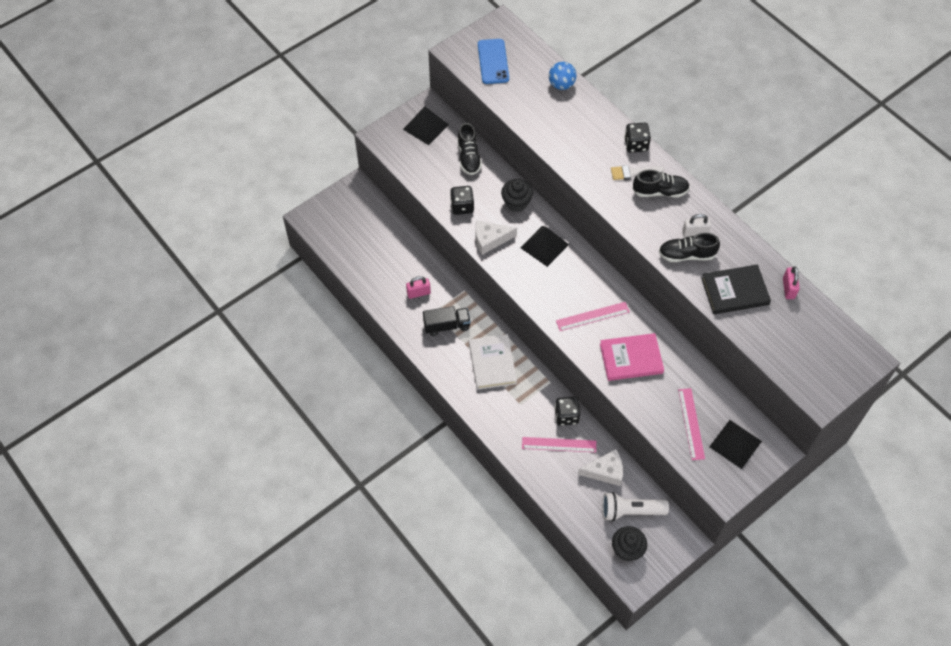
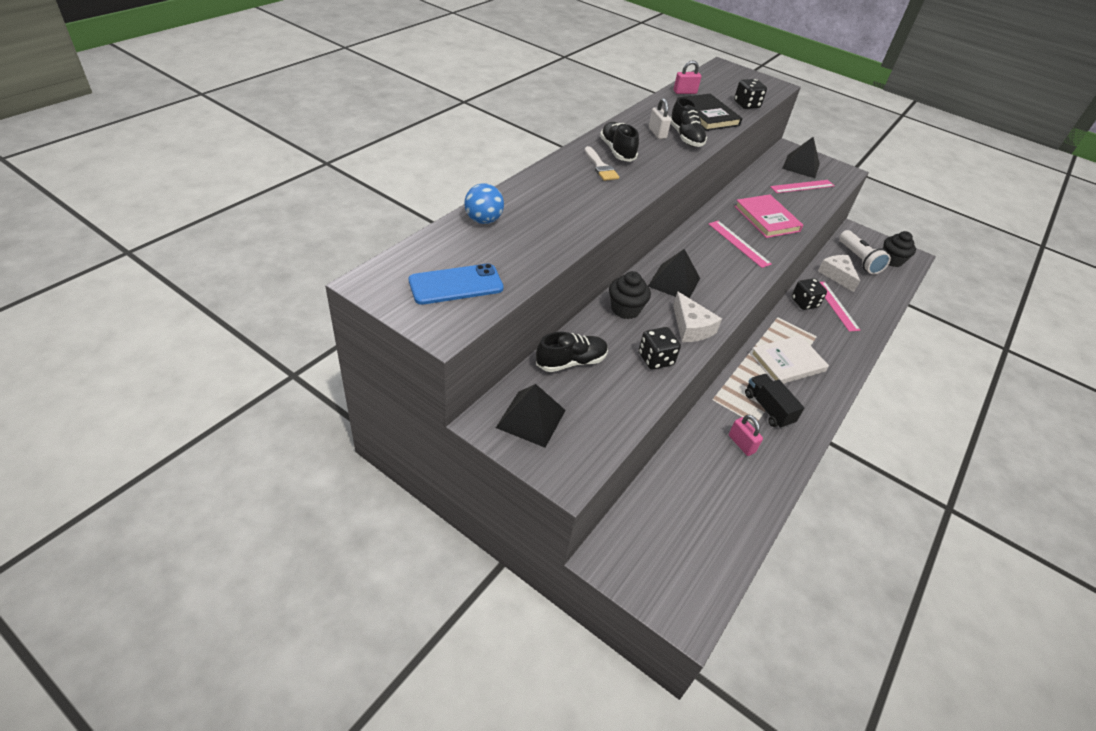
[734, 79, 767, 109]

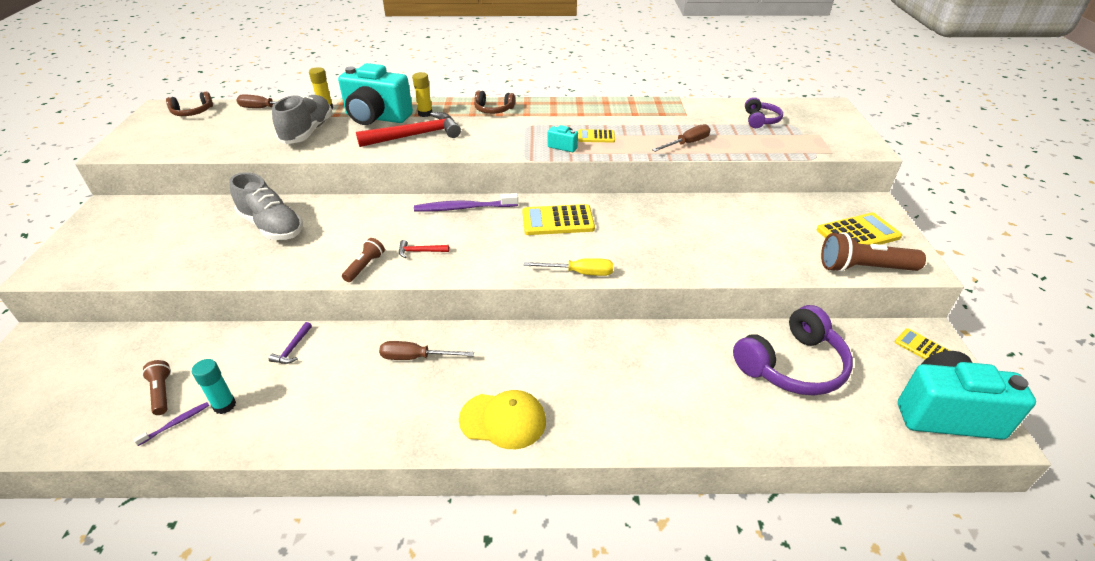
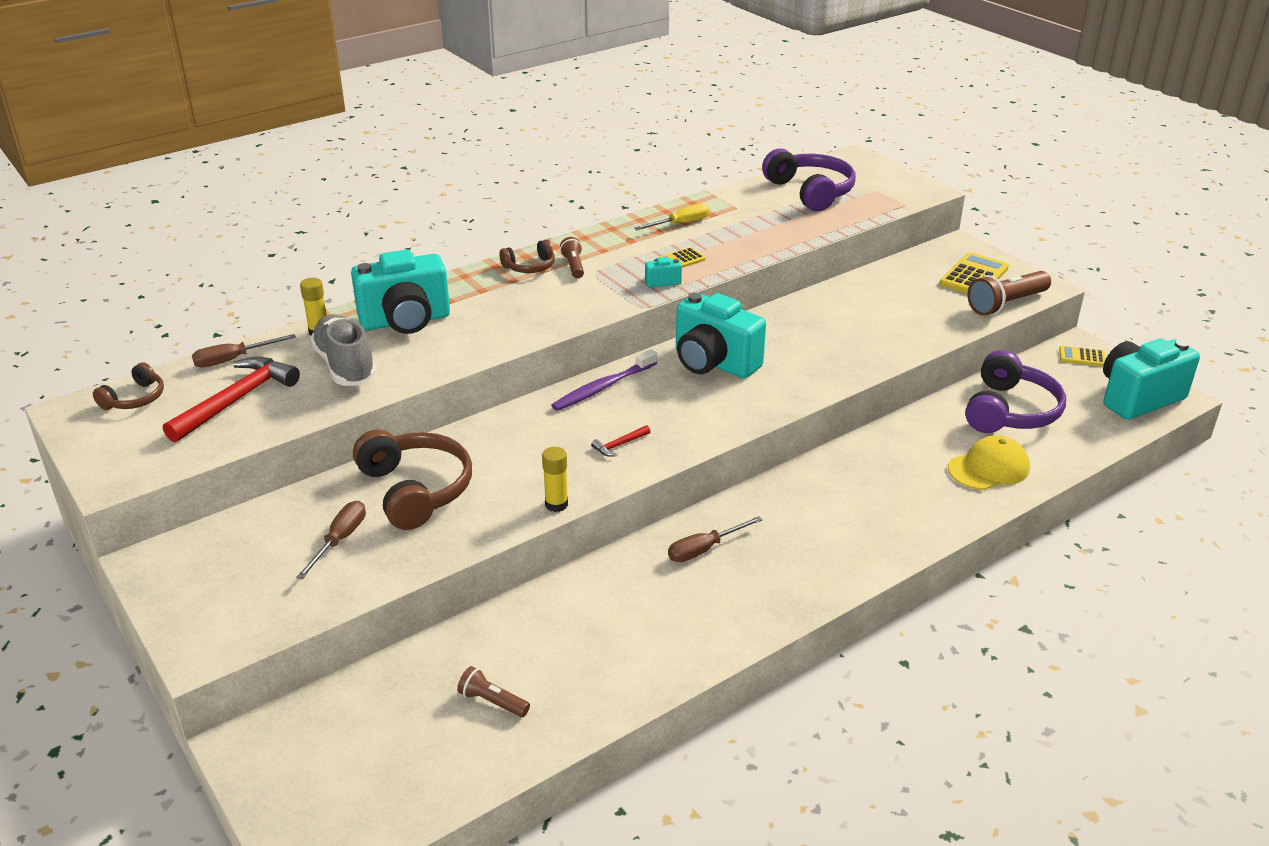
[163, 357, 300, 442]
[296, 501, 366, 580]
[353, 429, 472, 530]
[542, 447, 568, 512]
[560, 237, 584, 279]
[634, 203, 710, 230]
[676, 293, 766, 378]
[762, 148, 856, 211]
[948, 435, 1030, 490]
[133, 402, 209, 446] (first image)
[192, 359, 236, 414] (first image)
[269, 322, 312, 364] (first image)

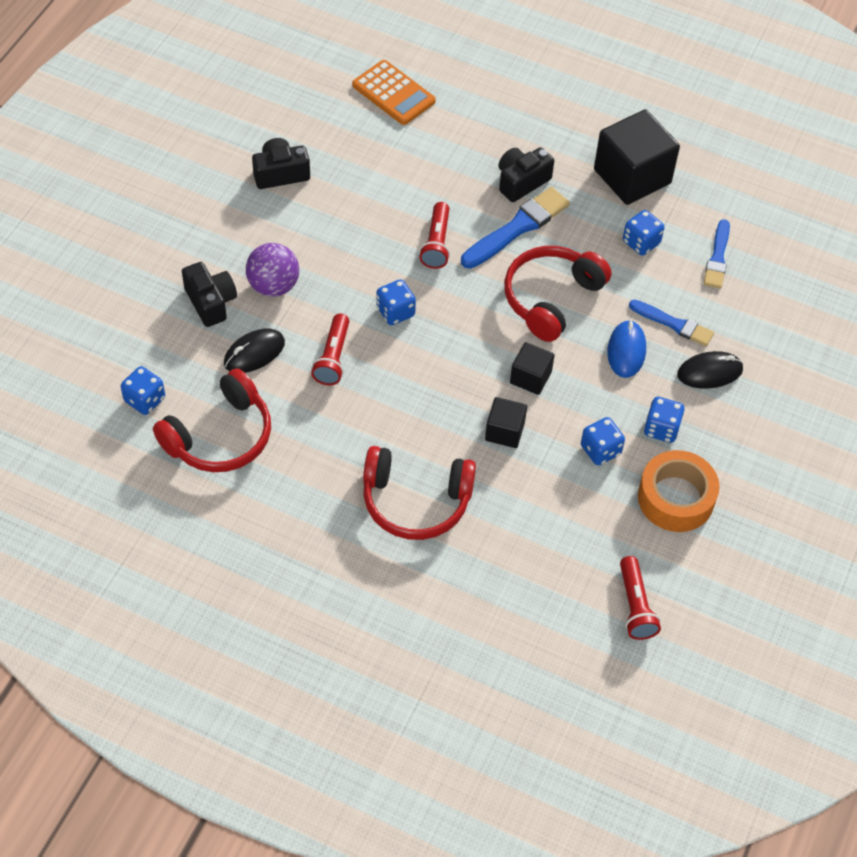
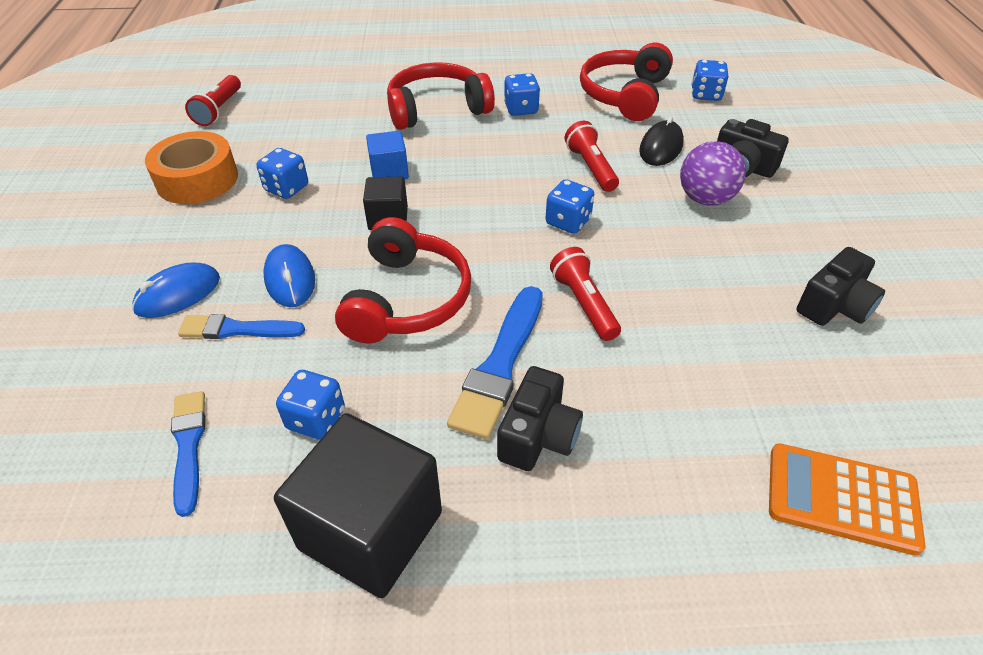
[132, 263, 220, 318]
[185, 75, 241, 126]
[366, 131, 409, 179]
[504, 73, 540, 116]

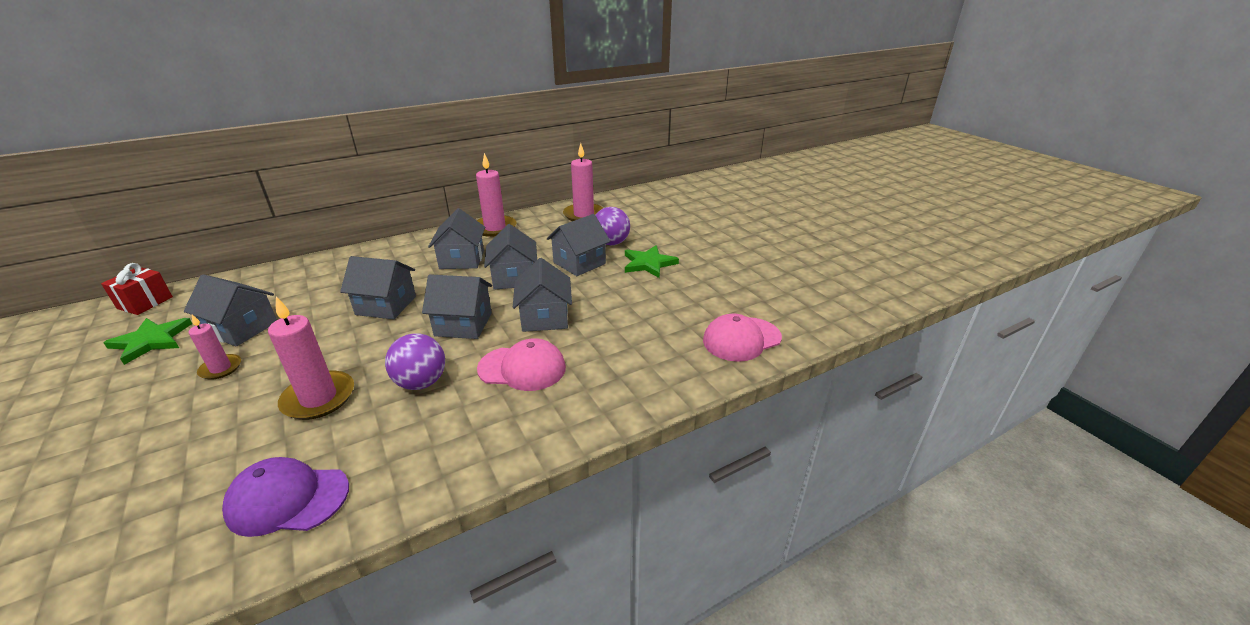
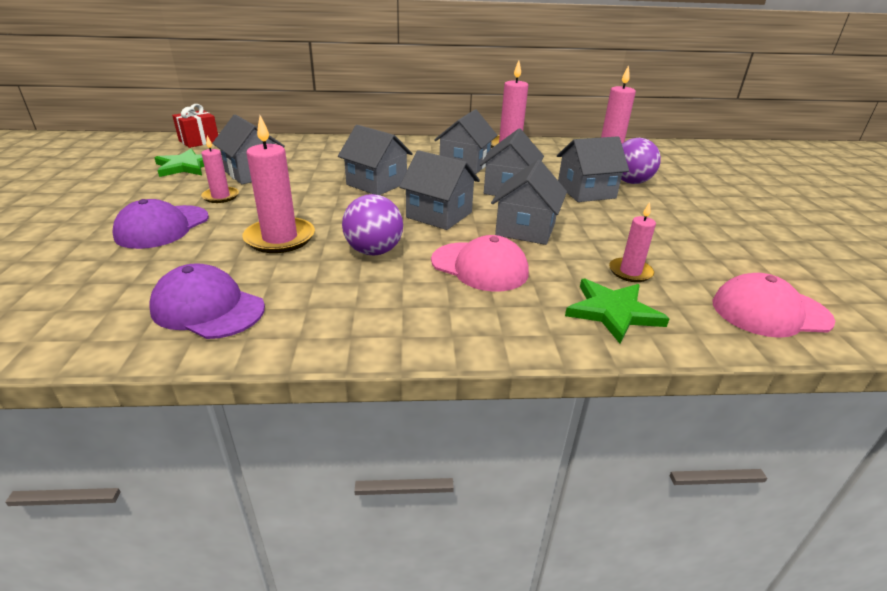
[113, 199, 209, 249]
[565, 279, 670, 344]
[609, 202, 656, 282]

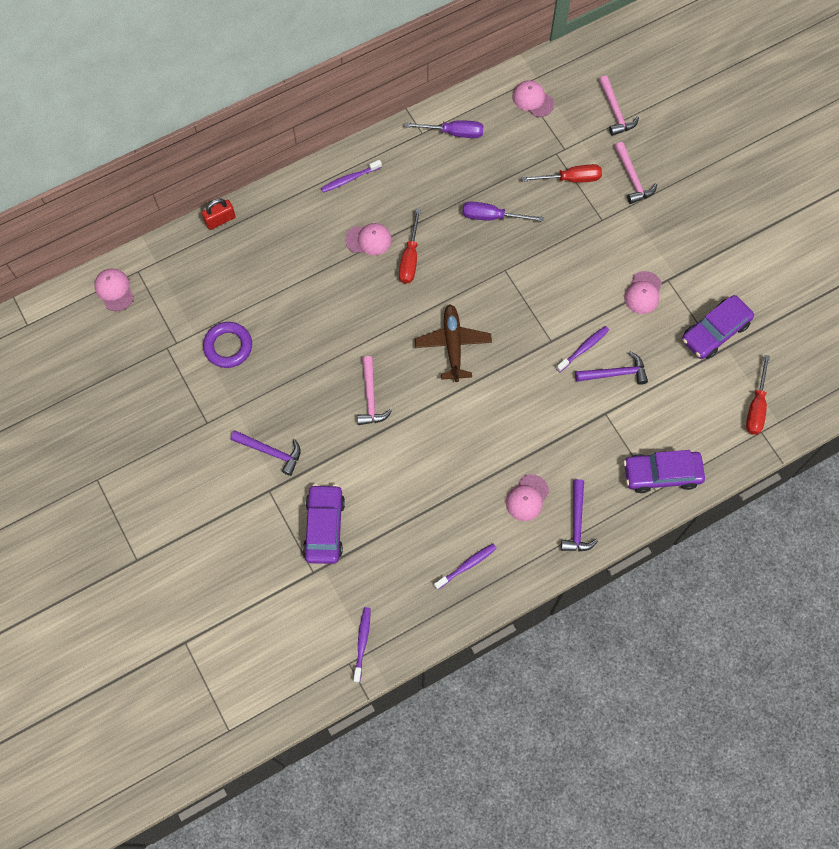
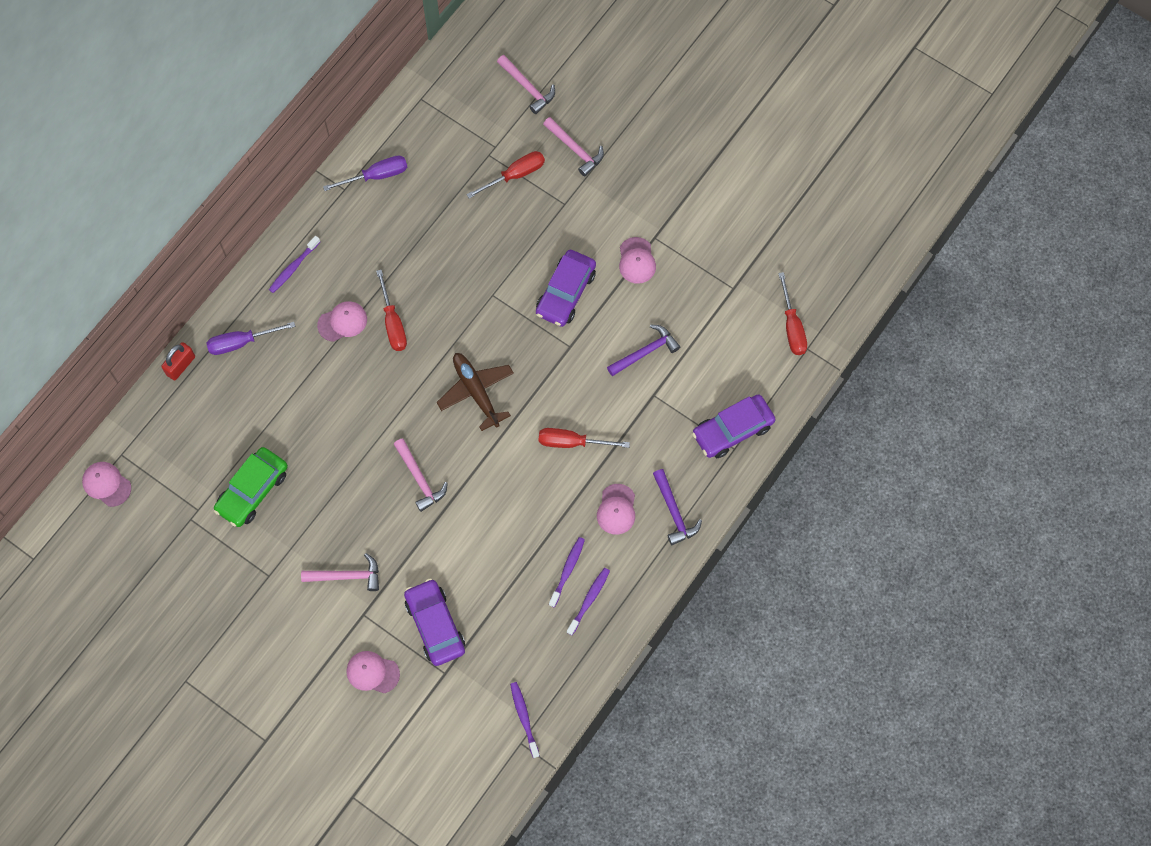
[207, 322, 296, 355]
[214, 447, 288, 527]
[301, 553, 379, 591]
[346, 651, 400, 693]
[536, 250, 596, 327]
[539, 428, 630, 448]
[549, 537, 585, 607]

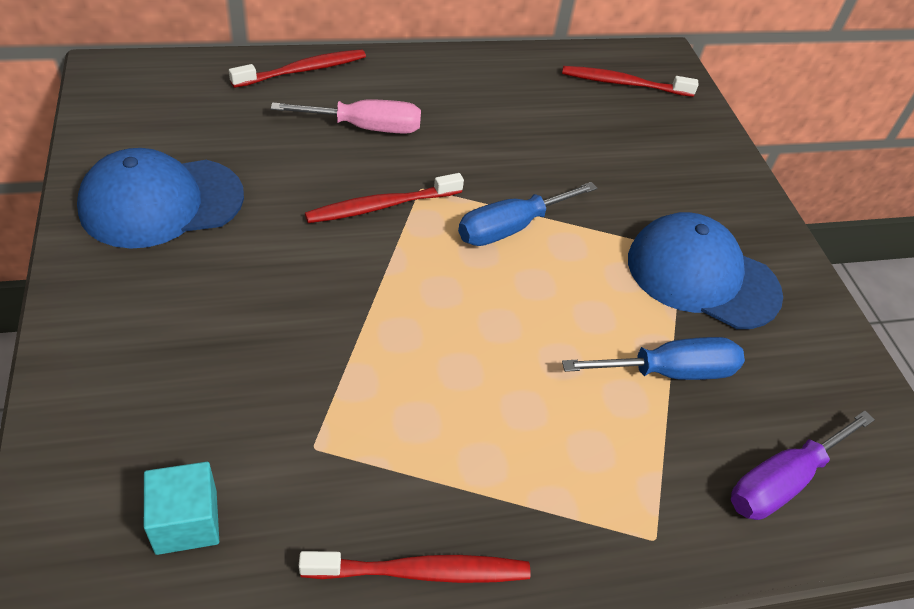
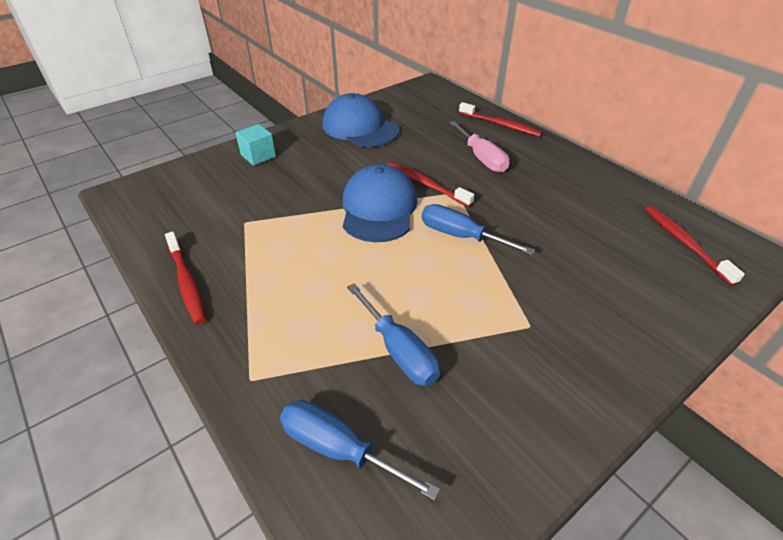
[235, 124, 276, 166]
[280, 400, 440, 501]
[342, 164, 417, 242]

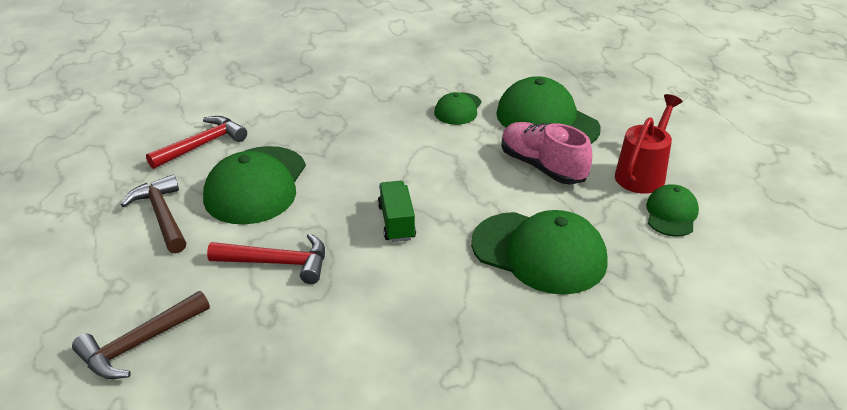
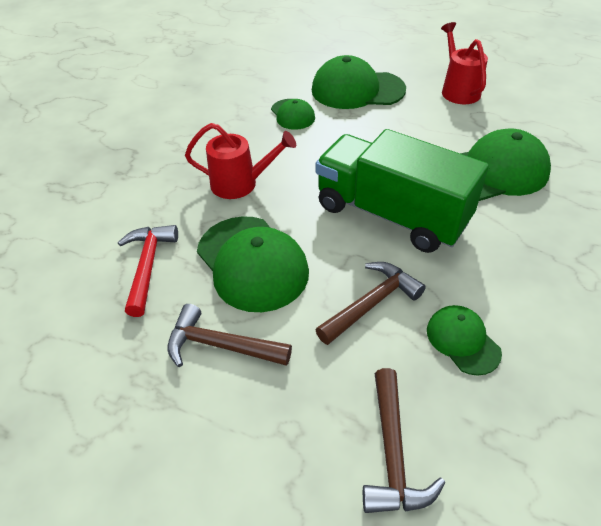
[185, 123, 296, 199]
[315, 129, 489, 253]
[316, 262, 426, 345]
[427, 305, 502, 376]
[501, 122, 592, 185] (first image)

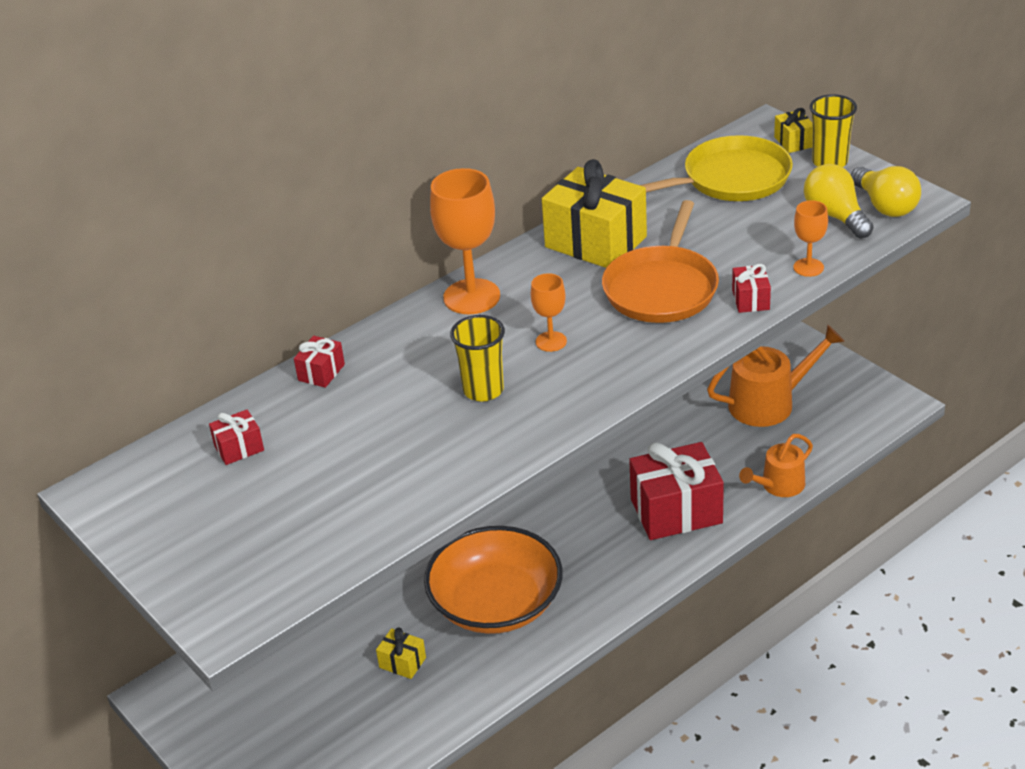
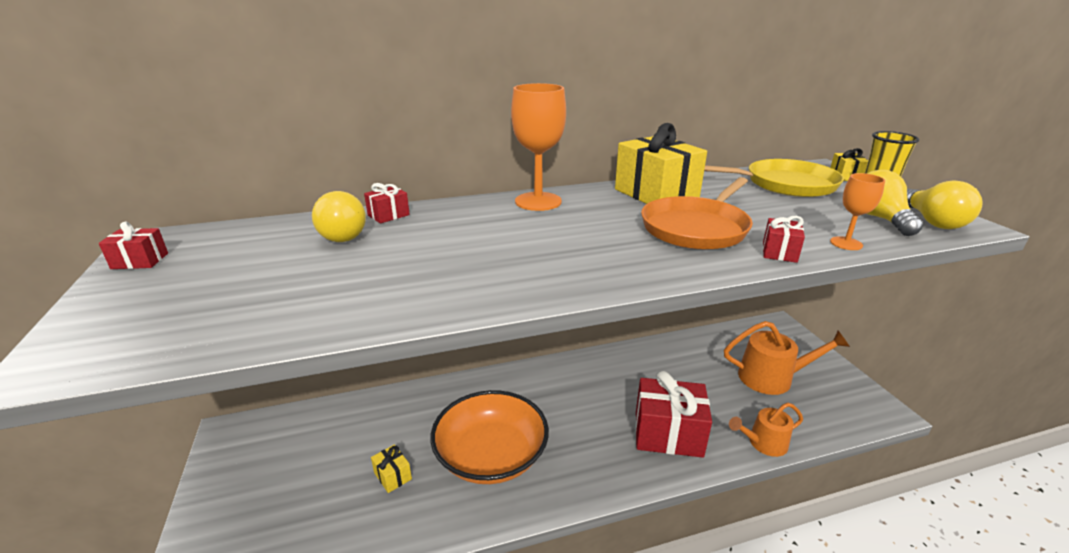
[99, 221, 168, 269]
[312, 191, 366, 242]
[450, 315, 505, 402] (first image)
[531, 273, 567, 352] (first image)

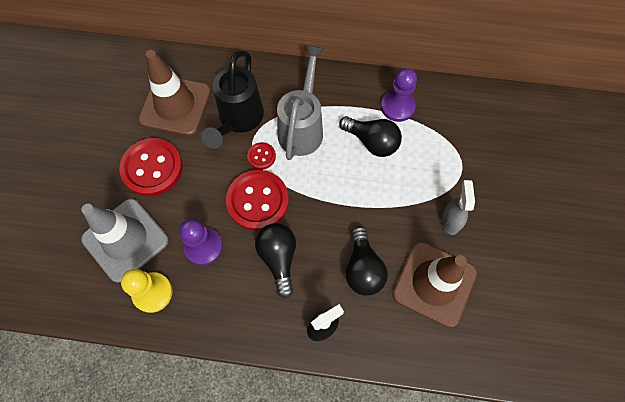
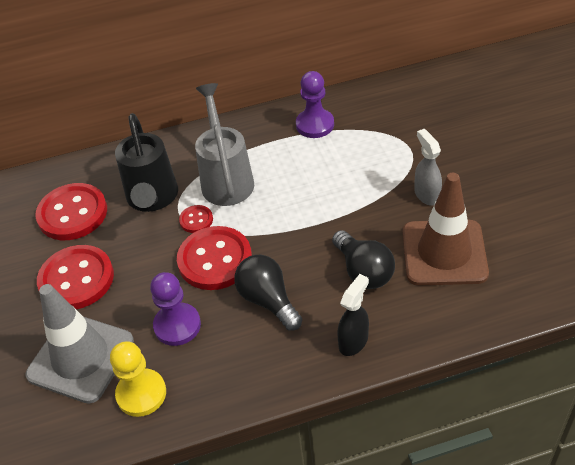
[35, 183, 107, 240]
[339, 116, 402, 157] (first image)

